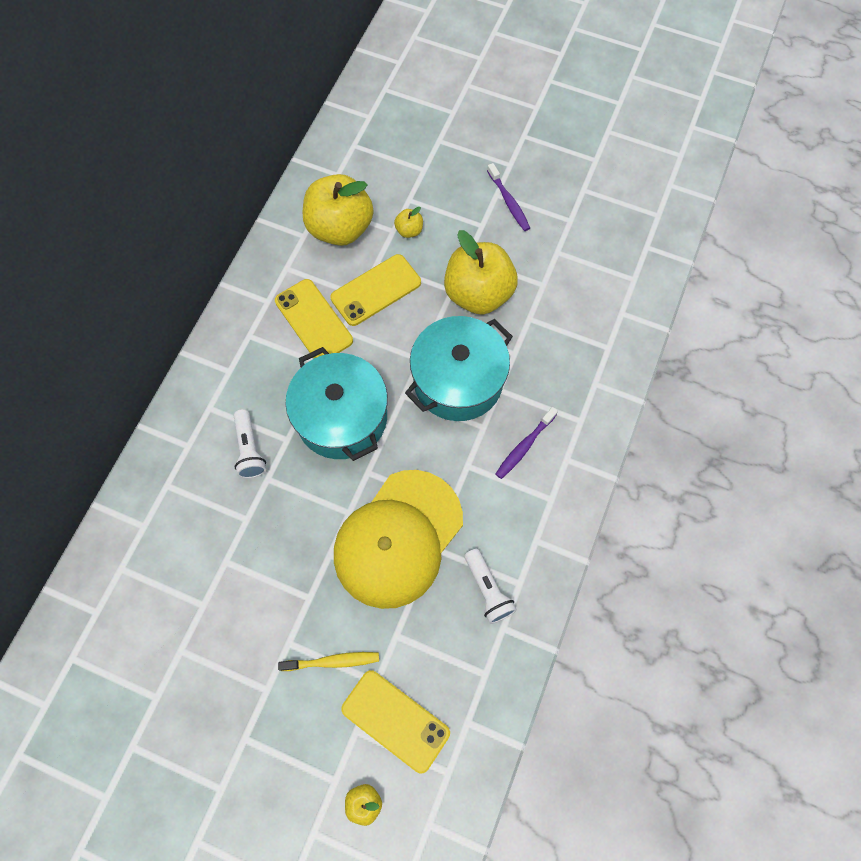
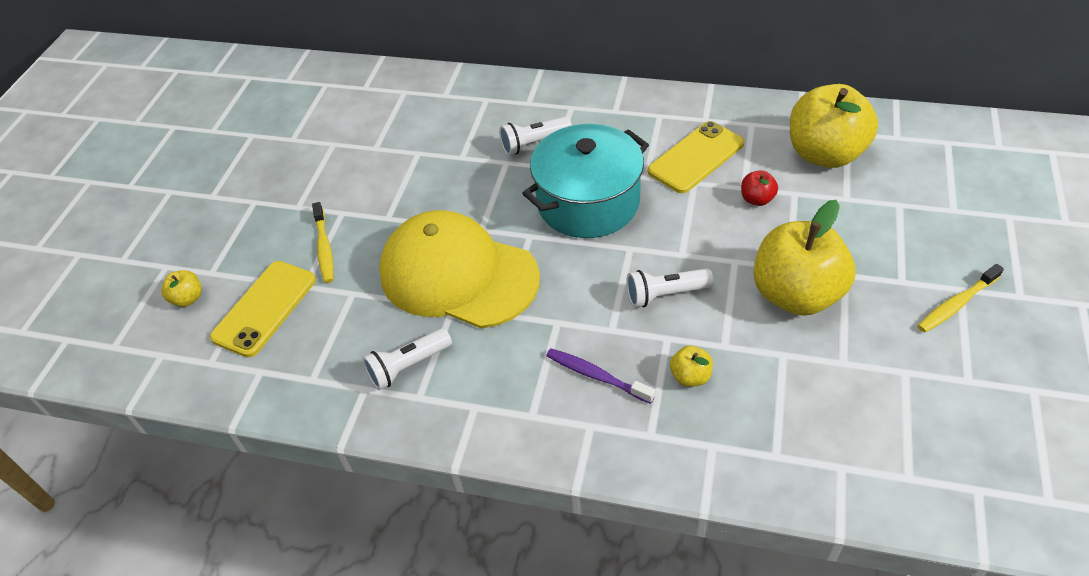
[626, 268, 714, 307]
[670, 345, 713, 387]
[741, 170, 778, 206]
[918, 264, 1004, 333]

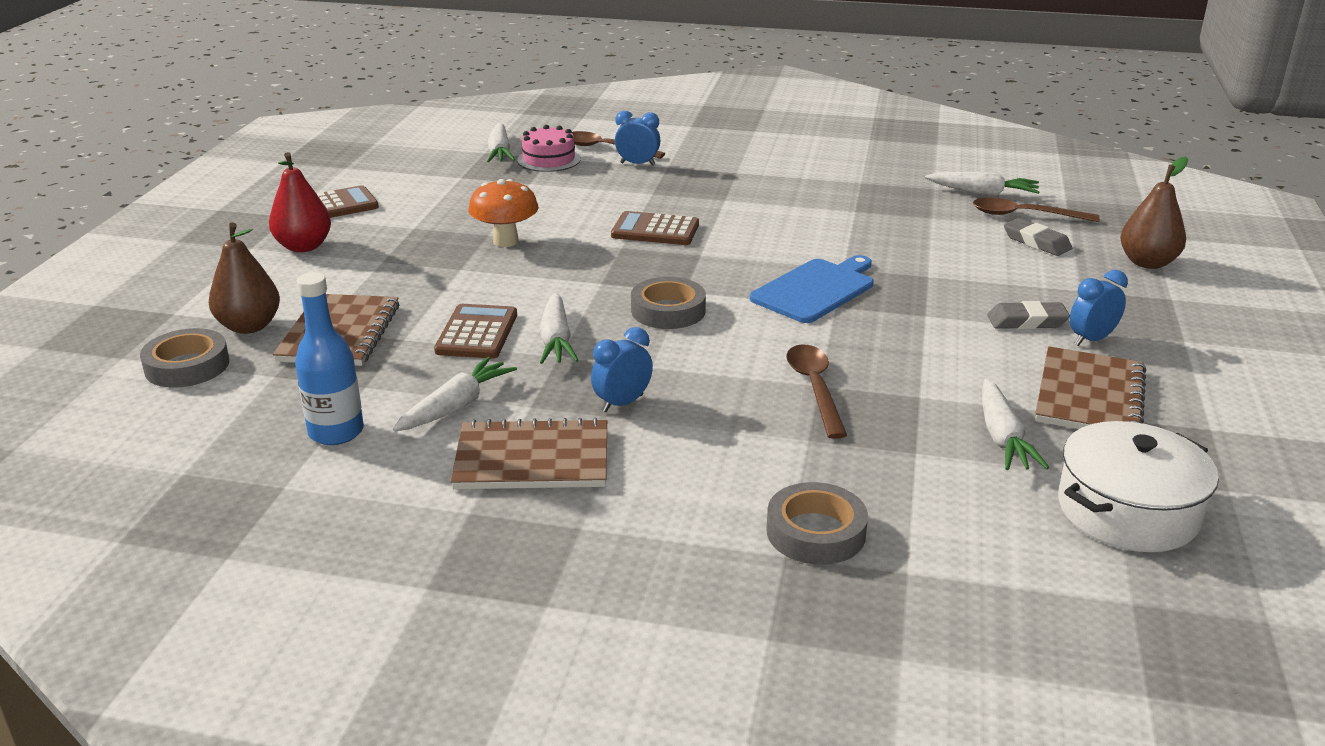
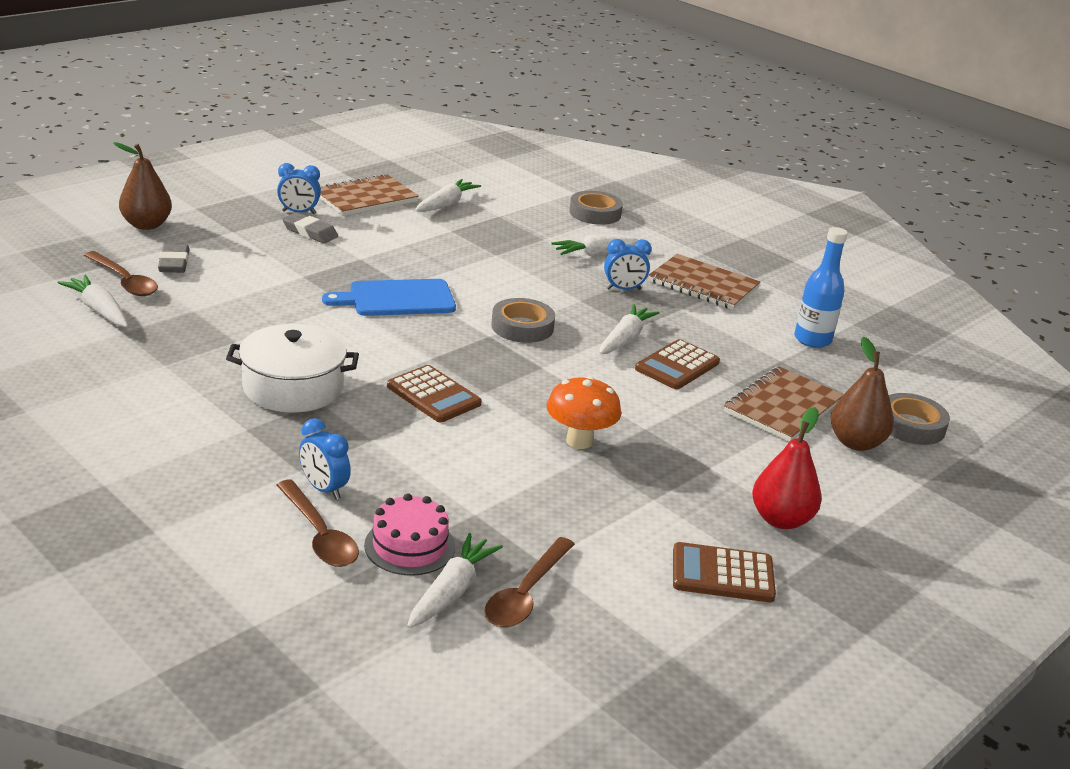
[226, 324, 359, 413]
[484, 537, 575, 628]
[551, 234, 648, 256]

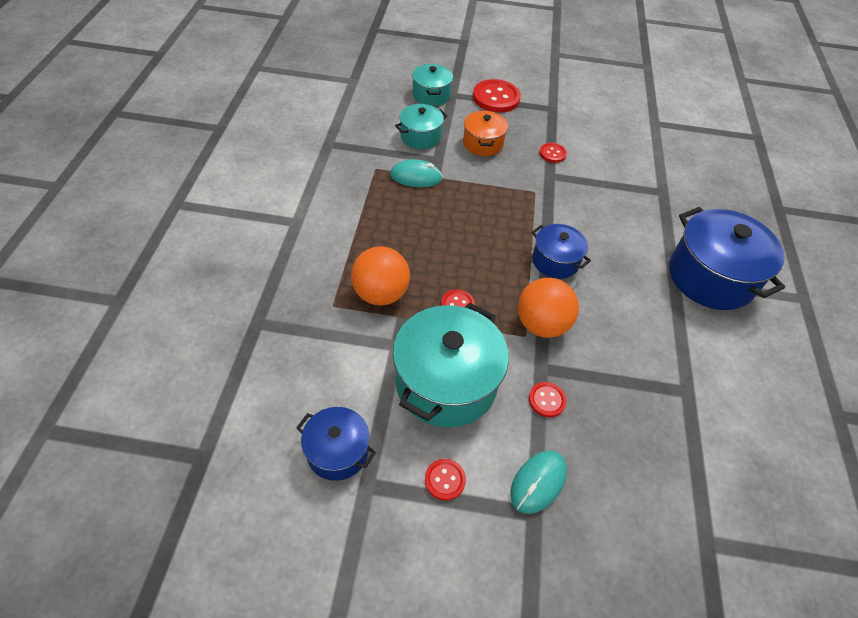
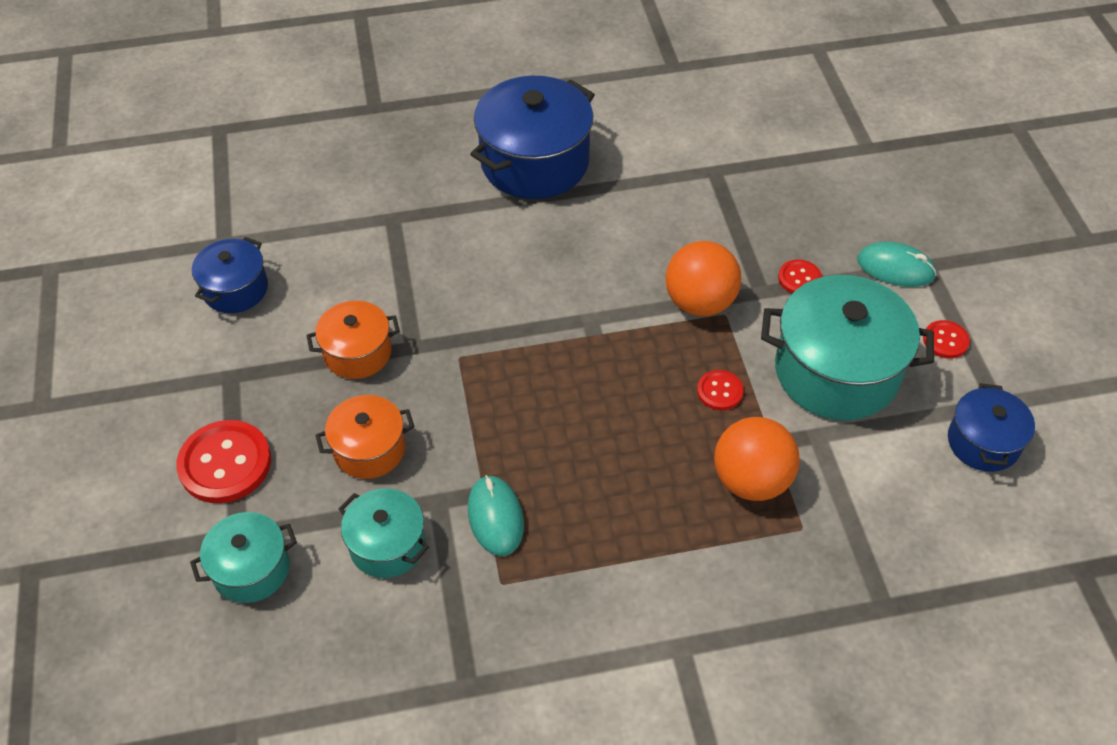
[192, 237, 268, 313]
[307, 301, 400, 379]

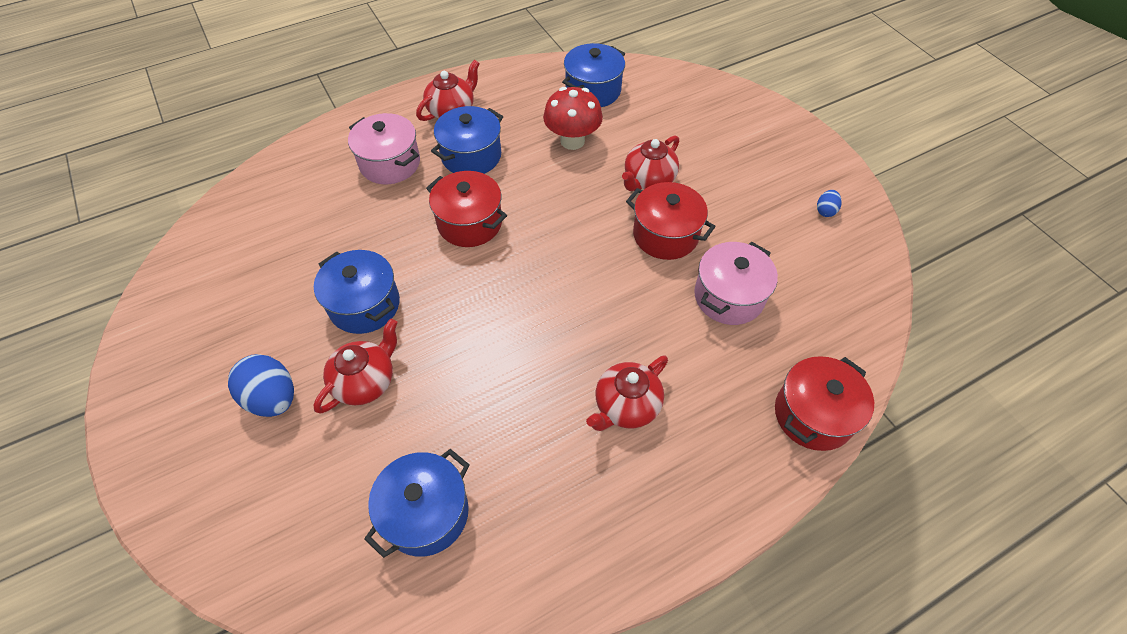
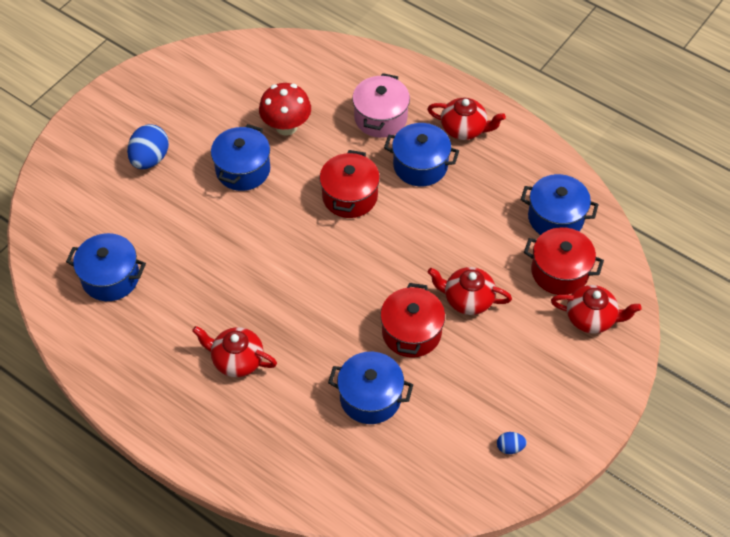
[259, 83, 311, 136]
[328, 352, 413, 424]
[524, 227, 604, 295]
[551, 285, 641, 334]

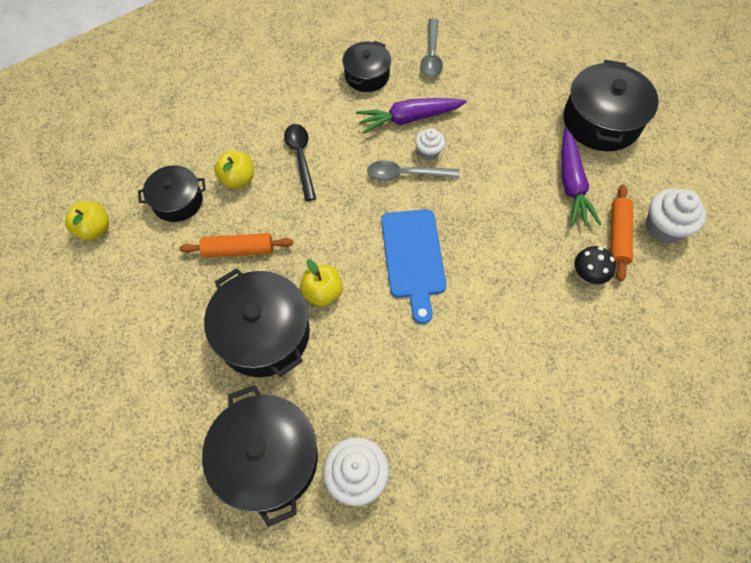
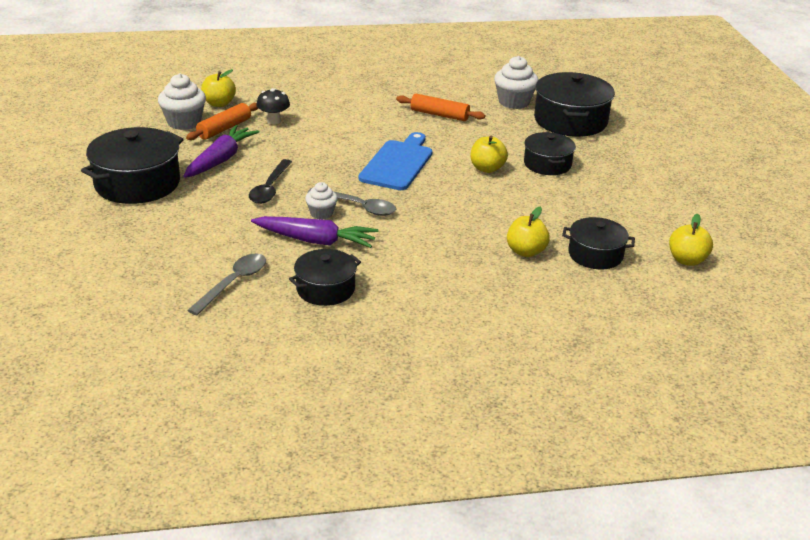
[201, 69, 236, 107]
[249, 159, 292, 204]
[396, 94, 485, 121]
[524, 132, 576, 175]

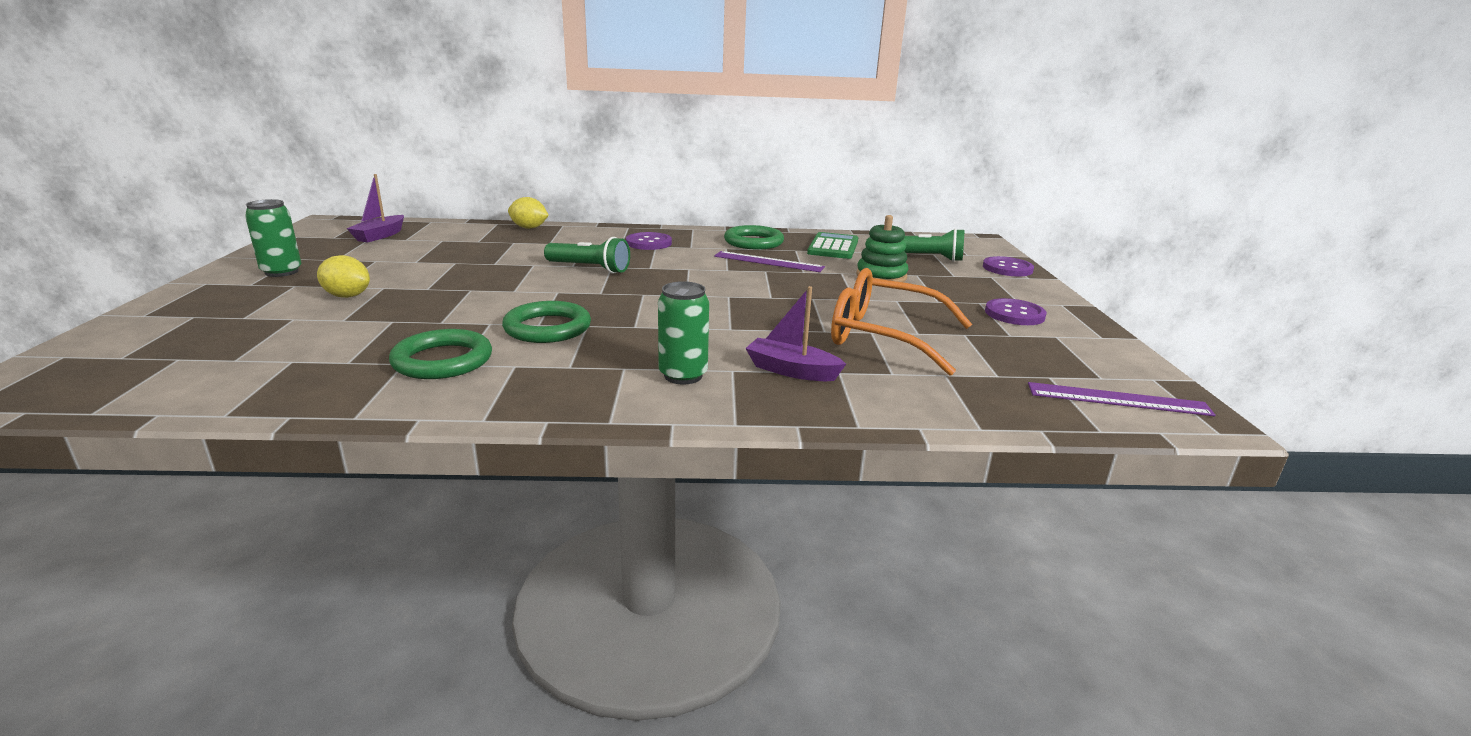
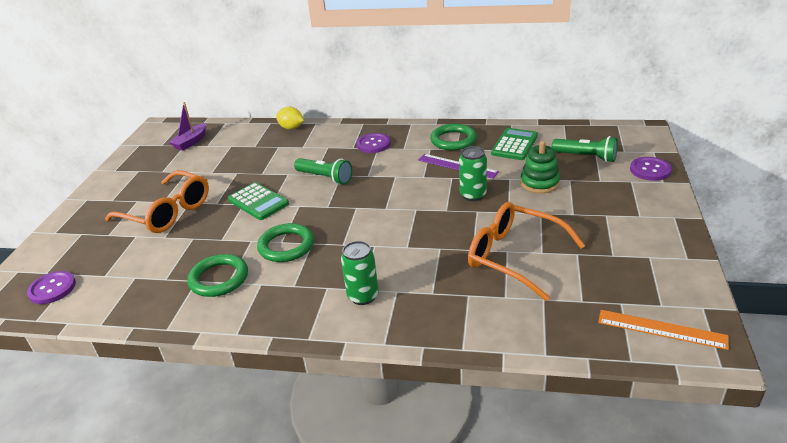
[27, 271, 76, 304]
[105, 170, 209, 233]
[228, 182, 289, 220]
[459, 146, 487, 201]
[598, 310, 729, 350]
[745, 286, 846, 381] (first image)

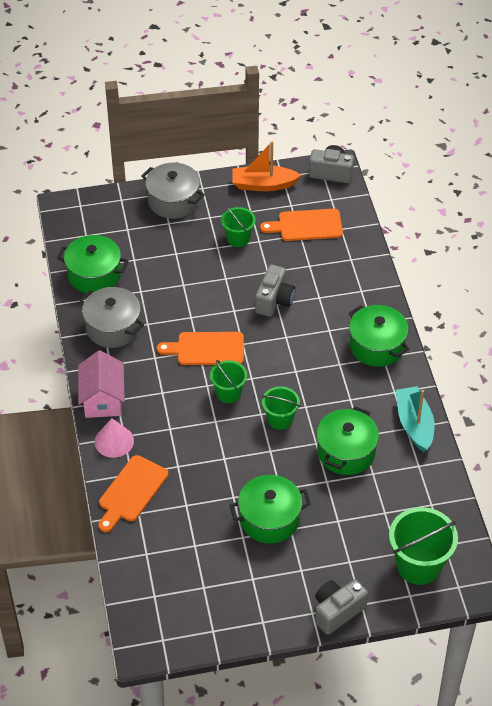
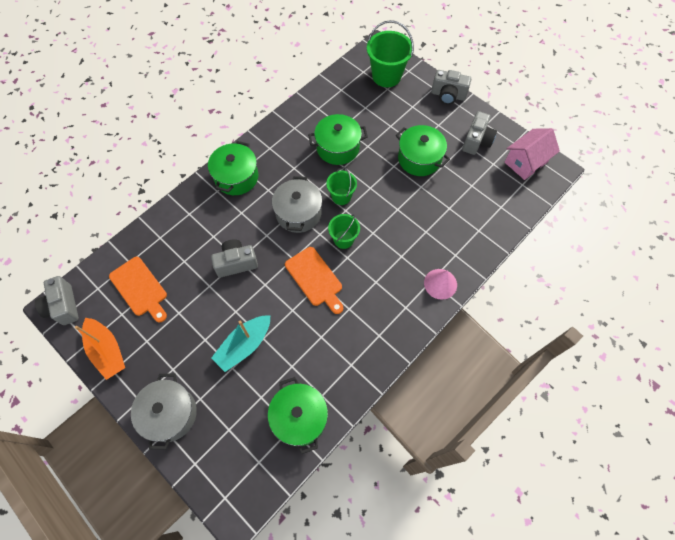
[211, 315, 270, 372]
[272, 176, 322, 233]
[462, 111, 497, 155]
[505, 128, 560, 180]
[98, 455, 168, 532] (first image)
[221, 206, 256, 247] (first image)

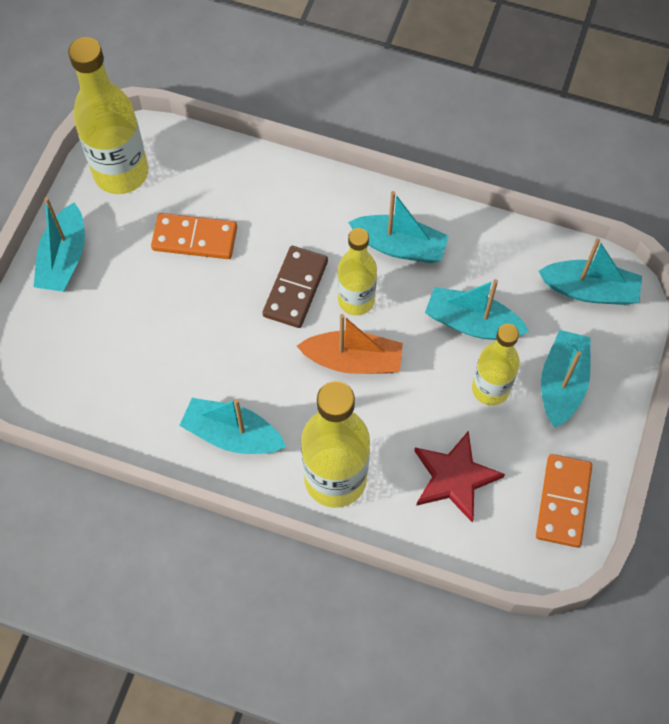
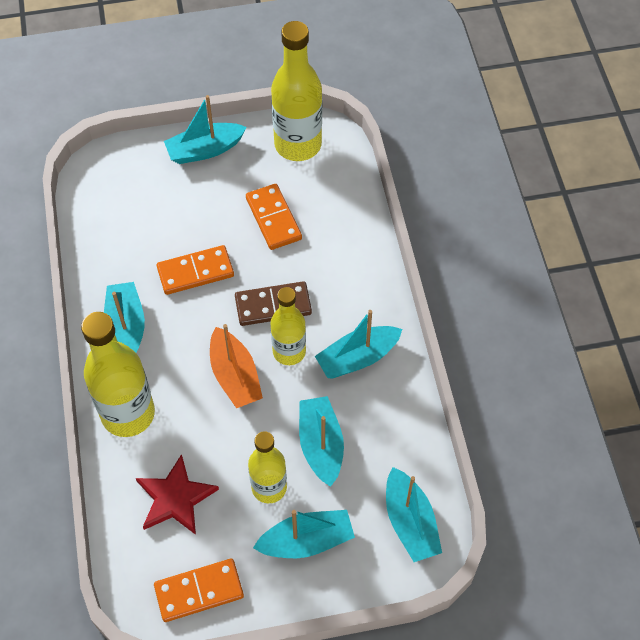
[157, 245, 234, 295]
[315, 310, 402, 378]

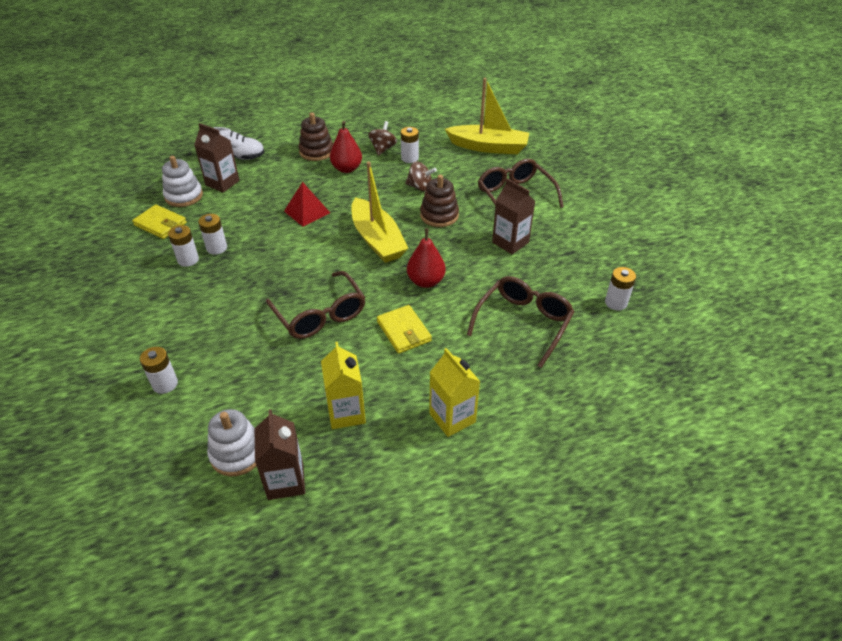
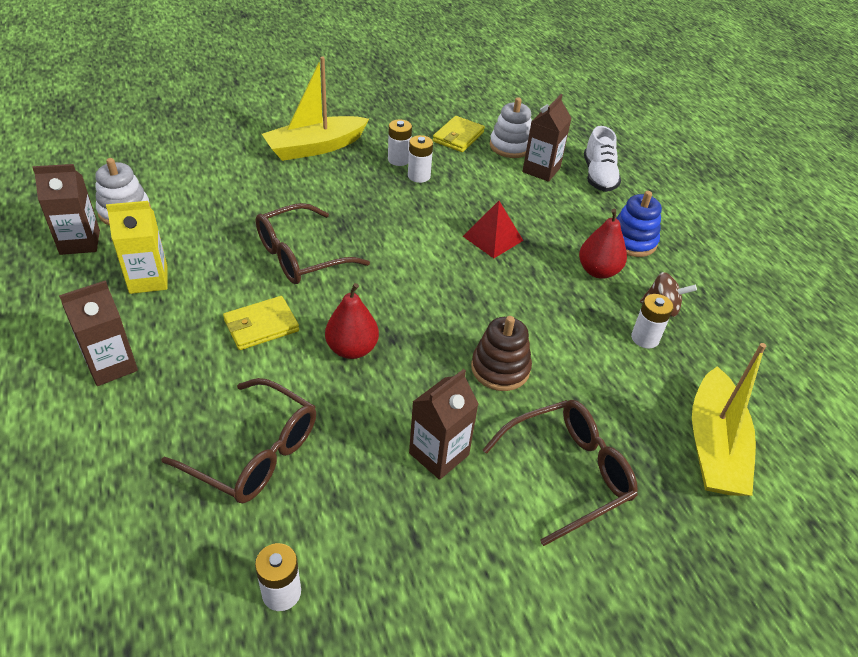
[59, 280, 138, 386]
[262, 57, 369, 161]
[616, 191, 662, 257]
[140, 347, 178, 394] (first image)
[405, 161, 437, 191] (first image)

